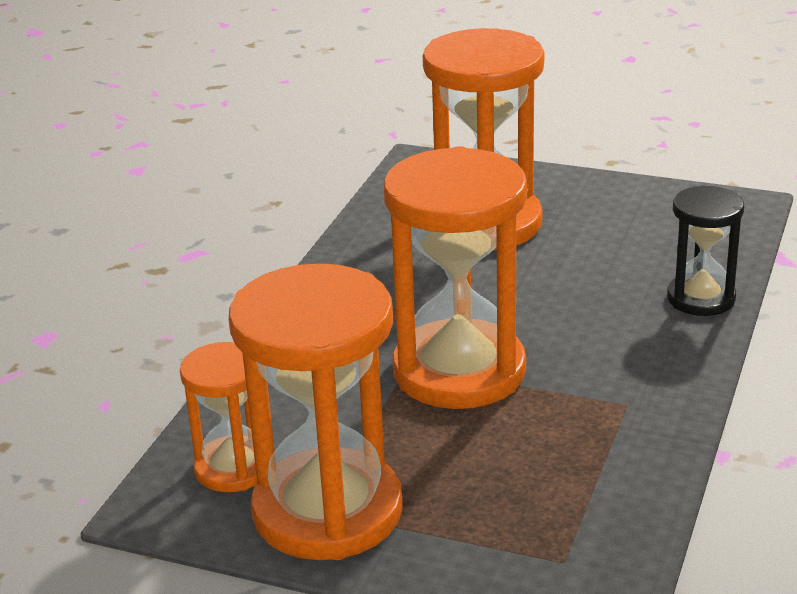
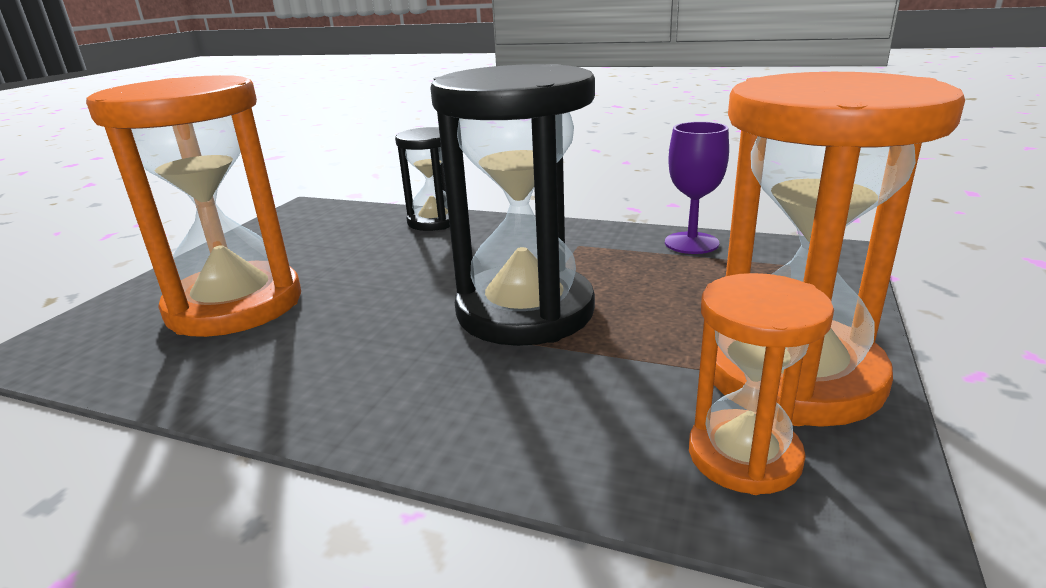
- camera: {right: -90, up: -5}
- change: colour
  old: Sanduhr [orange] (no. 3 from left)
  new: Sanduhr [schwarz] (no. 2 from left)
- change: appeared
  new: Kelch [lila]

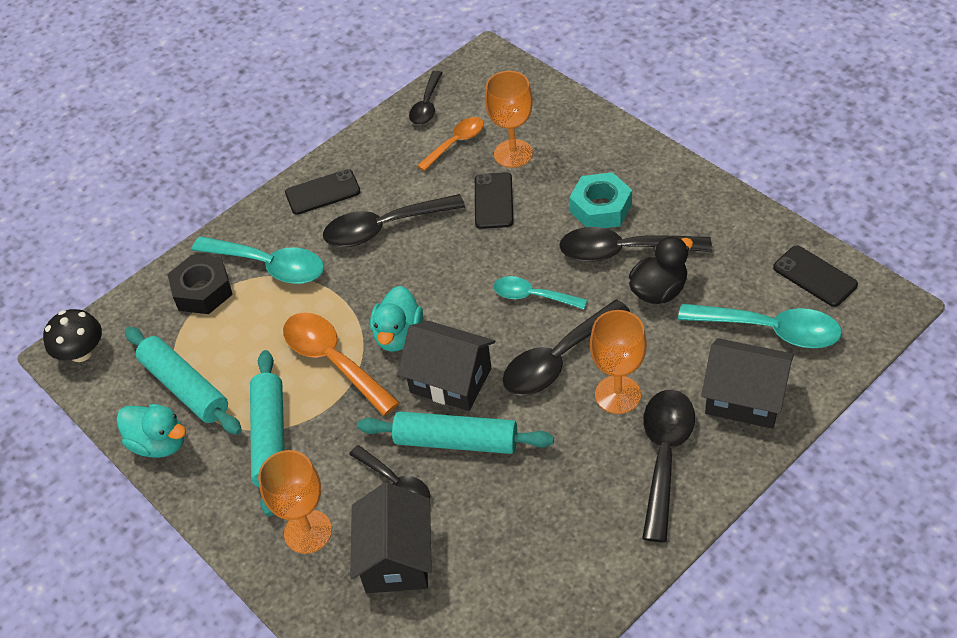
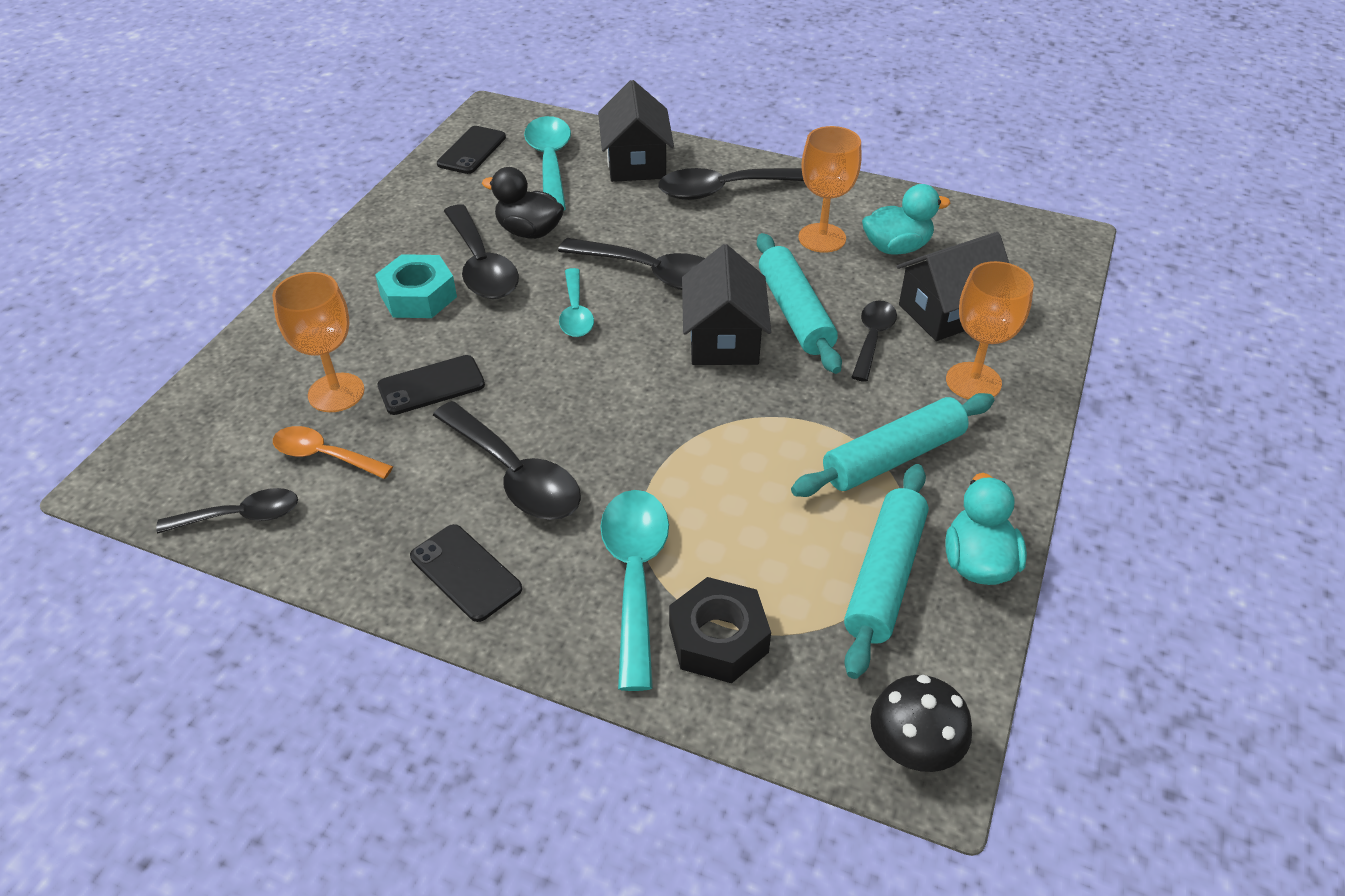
- camera: {right: -120, up: -5}
- change: relocated
  old: Kelch [orange] (no. 3 from left in the first image)
  new: Kelch [orange] (no. 2 from left)
- change: relocated
  old: Ente [türkis] (no. 2 from left in the first image)
  new: Ente [türkis] (no. 1 from left)
- change: missing
  old: Löffel [orange] (no. 1 from left)

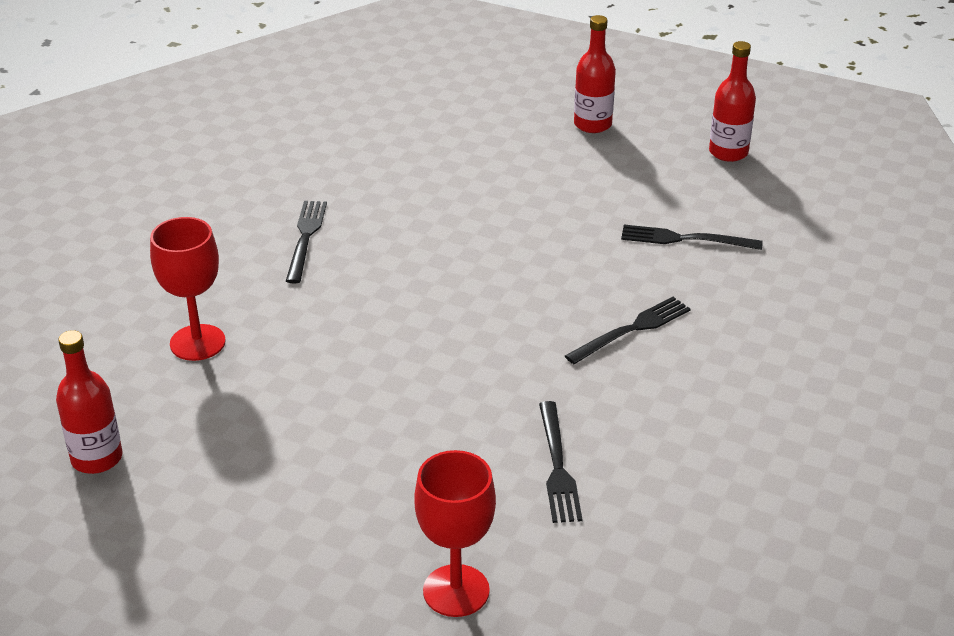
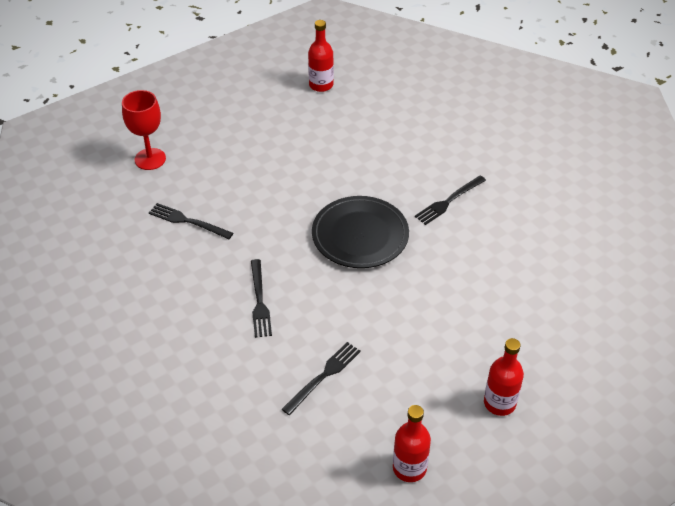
- camera: {right: 120, up: 10}
- change: appeared
  new: Teller [schwarz]
- change: spun
  old: Gabel [schwarz] (no. 1 from left in the first image)
  degrees: 105
- change: missing
  old: Kelch [rot] (no. 1 from left)

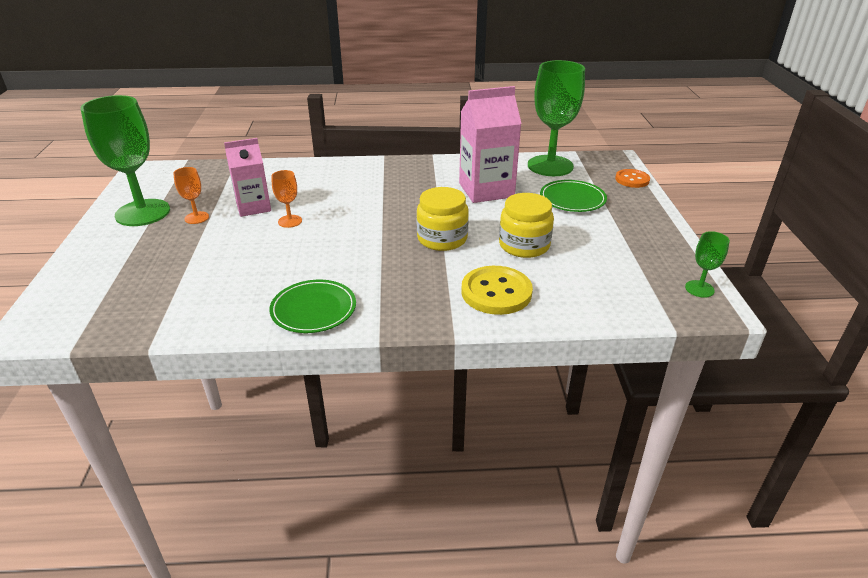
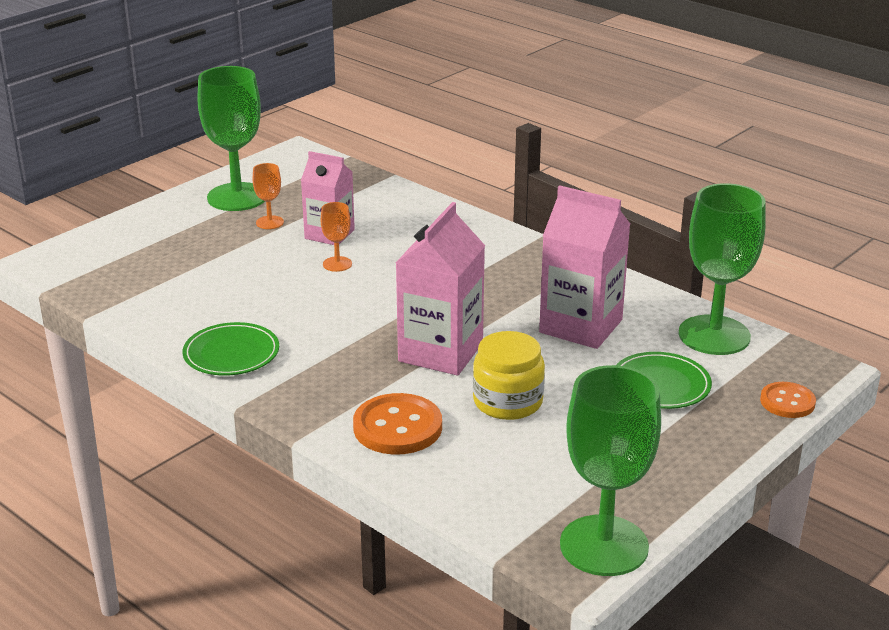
- camera: {right: 45, up: -5}
- change: colour
  old: Knopf [gelb]
  new: Knopf [orange] (no. 1 from left)
- change: exchanged
  old: Einmachglas [gelb] (no. 1 from left)
  new: Getränkekarton [rosa] (no. 2 from left)
- change: size
  old: Kelch [grün] (no. 3 from left in the first image)
  factor: 2.23

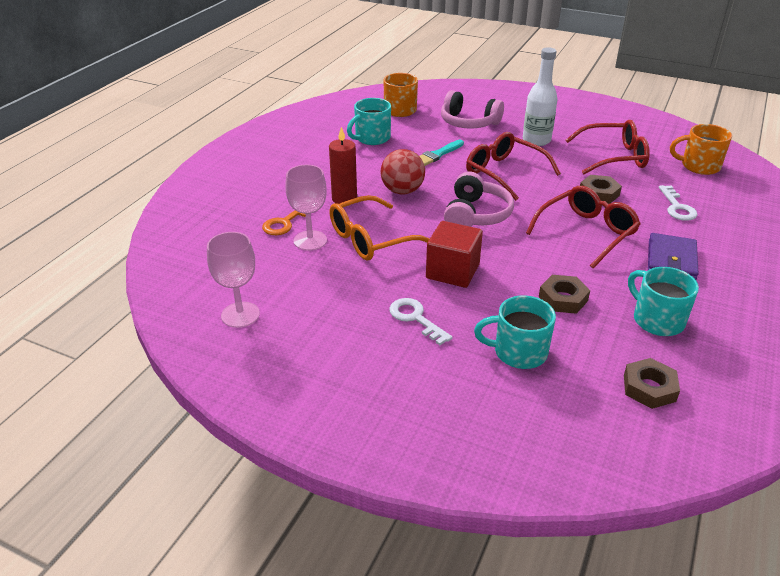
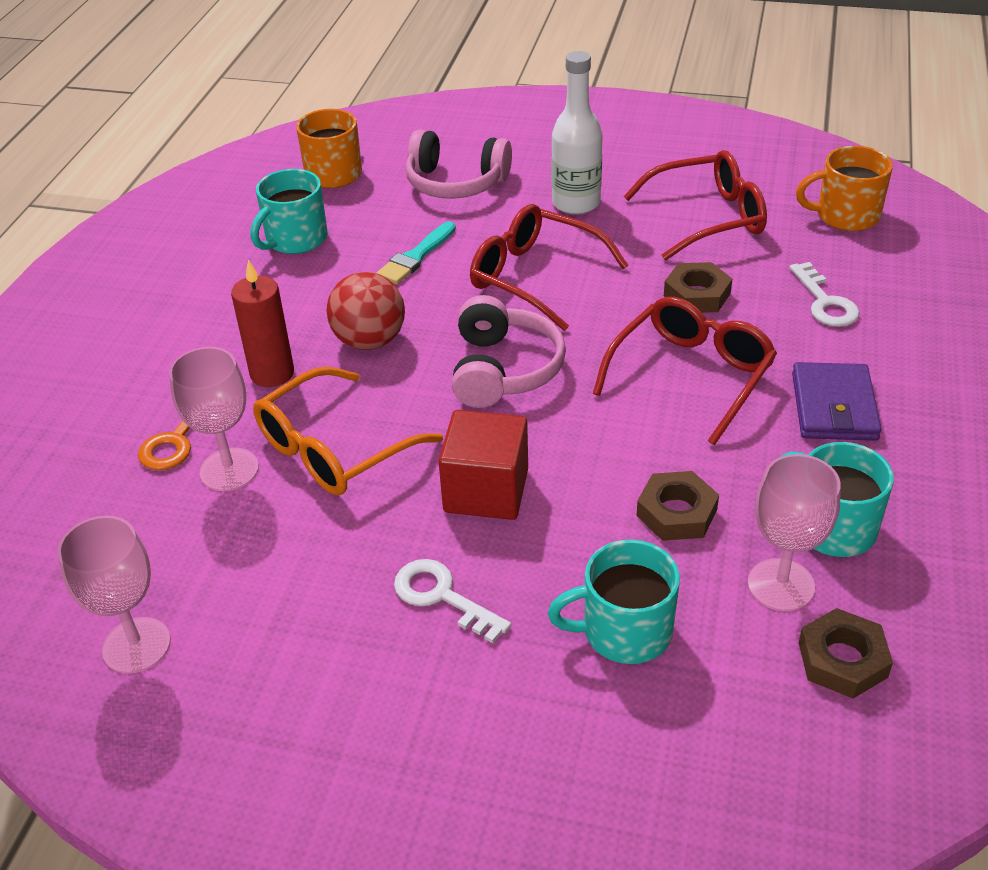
- camera: {right: -10, up: 5}
- change: appeared
  new: Kelch [rosa] (no. 3 from left)

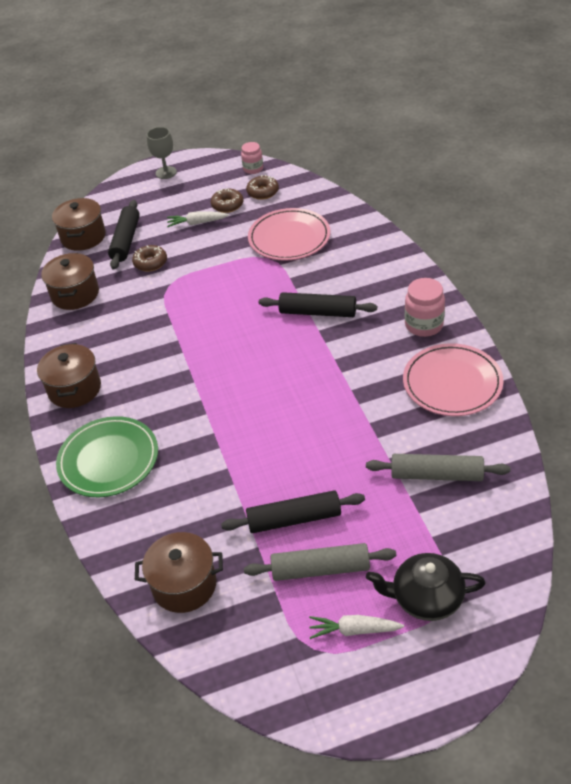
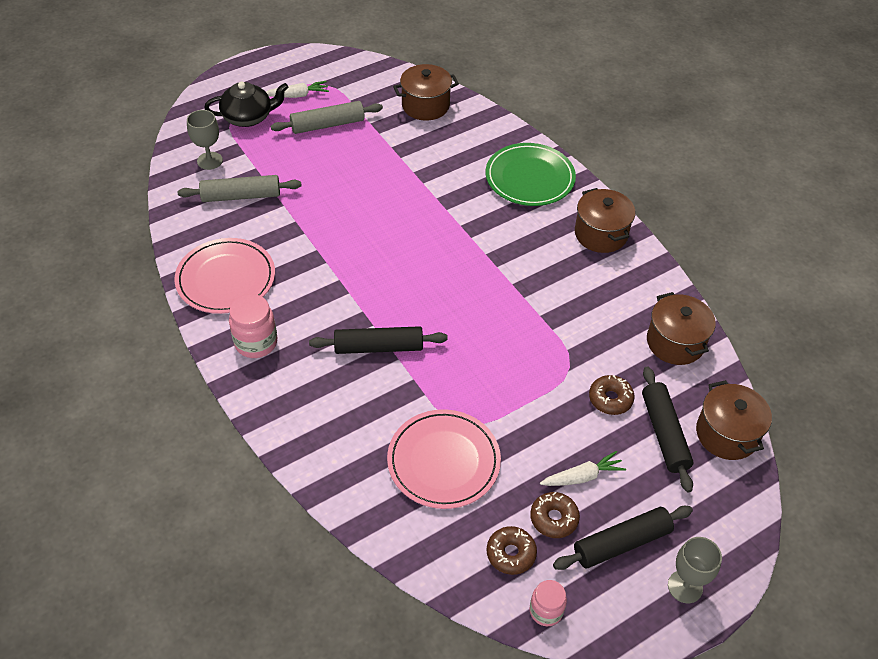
- camera: {right: 160, up: 5}
- change: appeared
  new: Kelch [grau] (no. 1 from left)
- change: relocated
  old: Nudelholz [schwarz] (no. 2 from left)

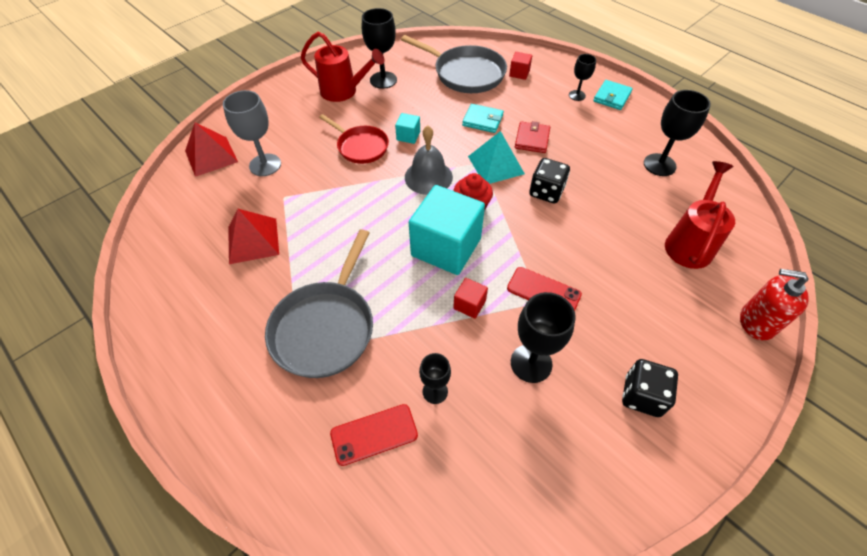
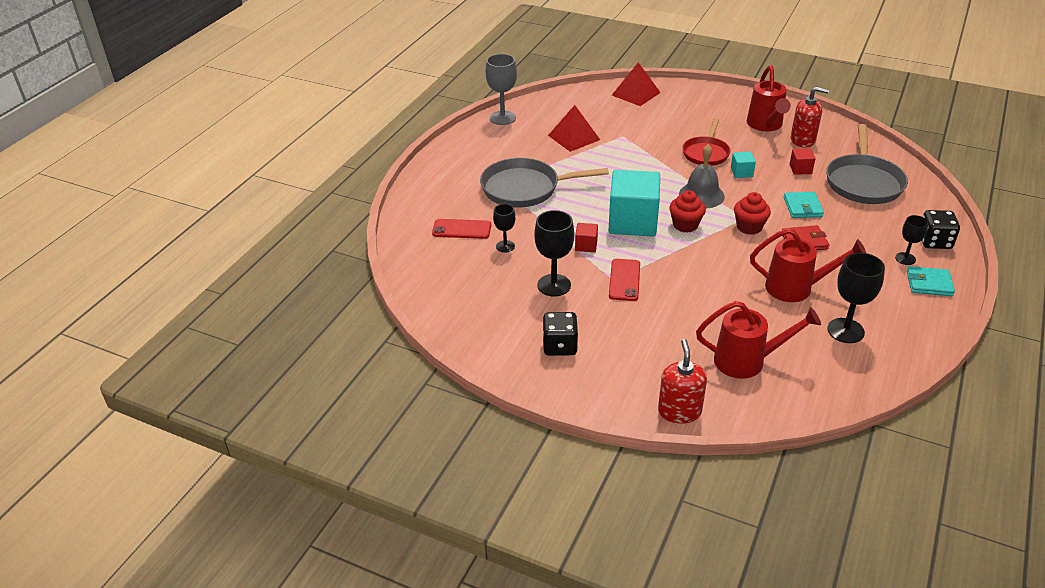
- camera: {right: 70, up: -15}
- change: spun
  old: Handy [rot] (no. 1 from left)
  degrees: -45
- change: relocated
  old: Kelch [grau]
- change: exchanged
  old: Pyramide [türkis]
  new: Muffin [rot] (no. 2 from left)
- change: appeared
  new: Gießkanne [rot] (no. 3 from left)
- change: relocated
  old: Kubus [rot] (no. 2 from left)
- change: exchanged
  old: Kelch [schwarz] (no. 1 from left)
  new: Seifenspender [rot] (no. 2 from left)
- change: relocated
  old: Spielwürfel [schwarz] (no. 1 from left in the first image)
  new: Spielwürfel [schwarz] (no. 2 from left)

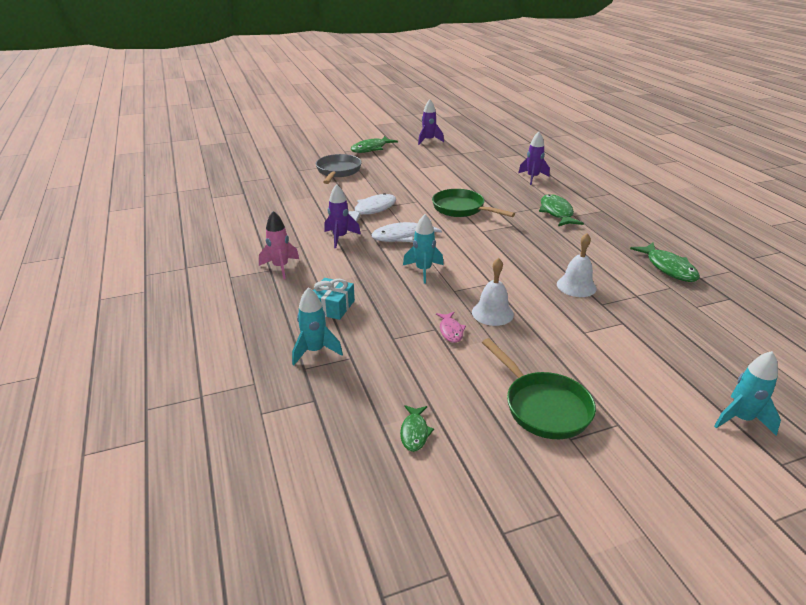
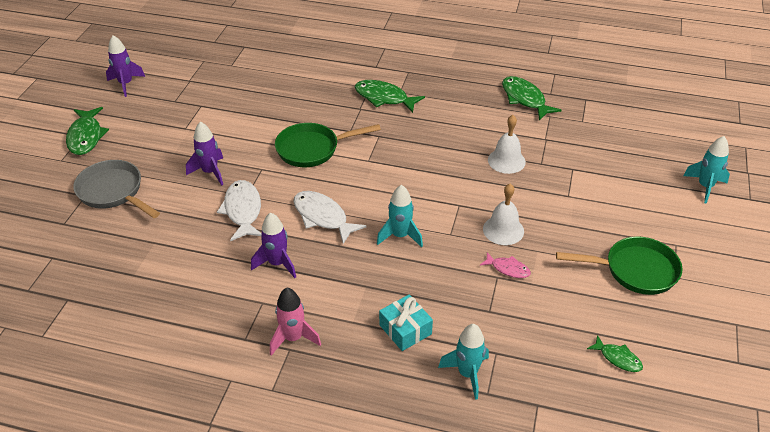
- camera: {right: -55, up: 10}
- change: relocated
  old: Rakete [lila] (no. 3 from left in the first image)
  new: Rakete [lila] (no. 2 from left)
- change: spun
  old: Fisch [weiß] (no. 2 from left)
  degrees: 120
- change: spun
  old: Fisch [grün] (no. 4 from left in the first image)
  degrees: -135

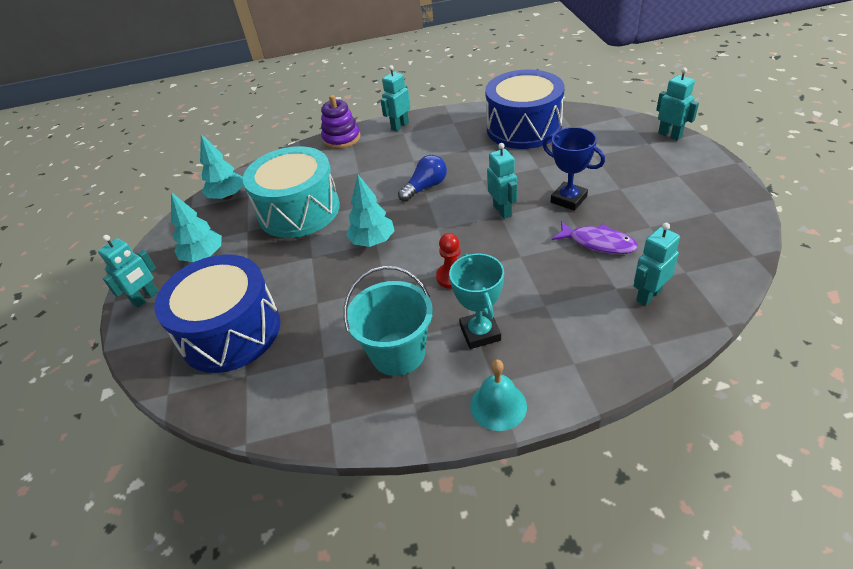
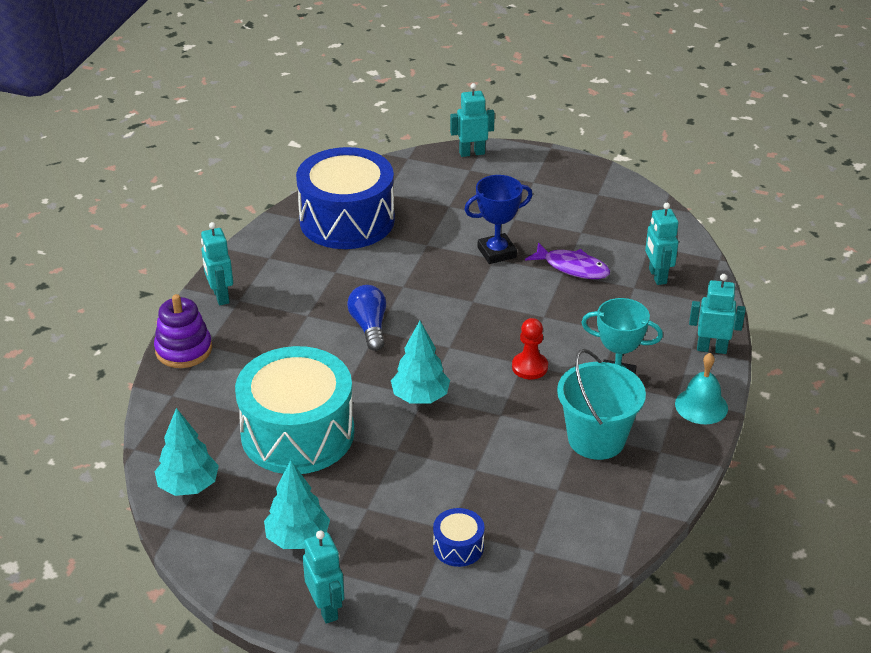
- camera: {right: -65, up: -5}
- change: size
  old: Trommel [blau] (no. 1 from left in the first image)
  factor: 0.41
- change: spun
  old: Fisch [lila]
  degrees: 60
- change: relocated
  old: Roboter [türkis] (no. 3 from left in the first image)
  new: Roboter [türkis] (no. 5 from left)

